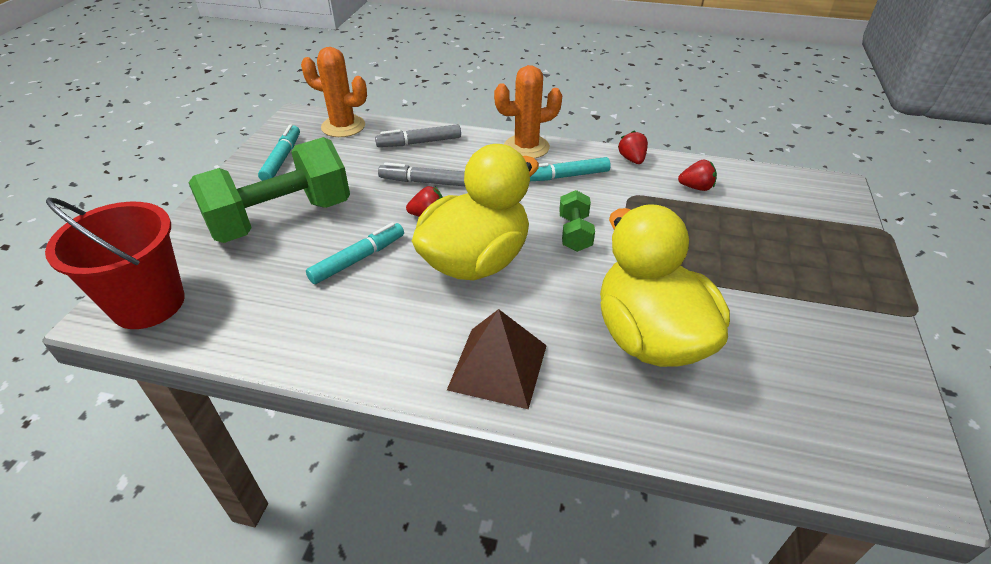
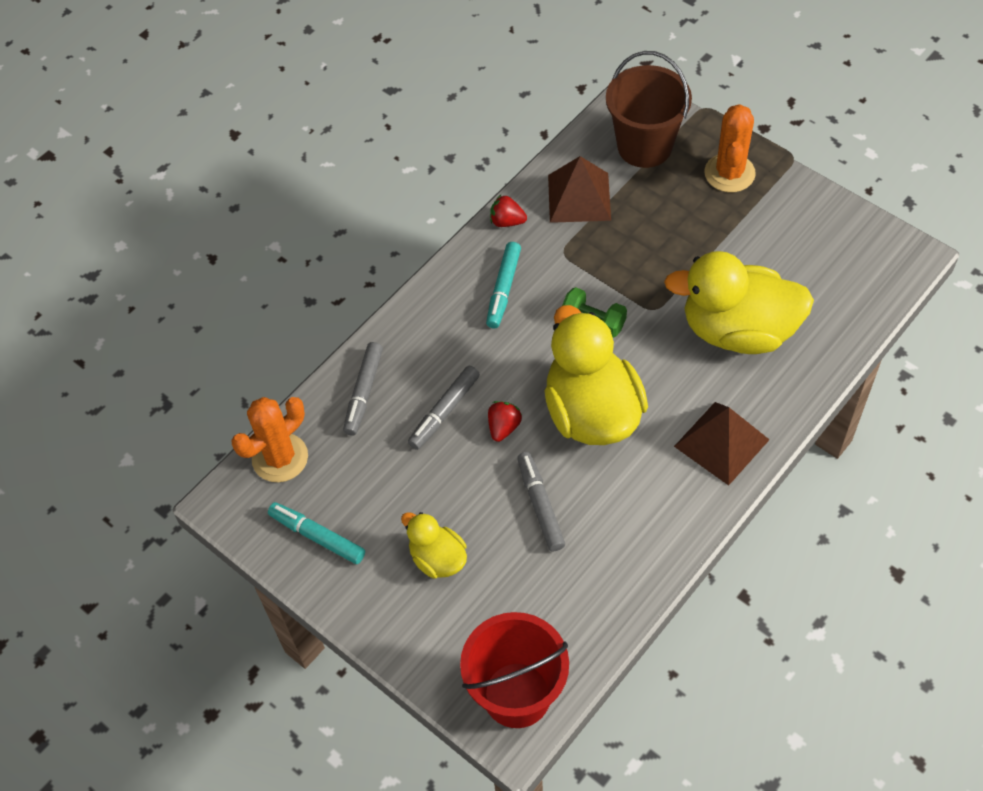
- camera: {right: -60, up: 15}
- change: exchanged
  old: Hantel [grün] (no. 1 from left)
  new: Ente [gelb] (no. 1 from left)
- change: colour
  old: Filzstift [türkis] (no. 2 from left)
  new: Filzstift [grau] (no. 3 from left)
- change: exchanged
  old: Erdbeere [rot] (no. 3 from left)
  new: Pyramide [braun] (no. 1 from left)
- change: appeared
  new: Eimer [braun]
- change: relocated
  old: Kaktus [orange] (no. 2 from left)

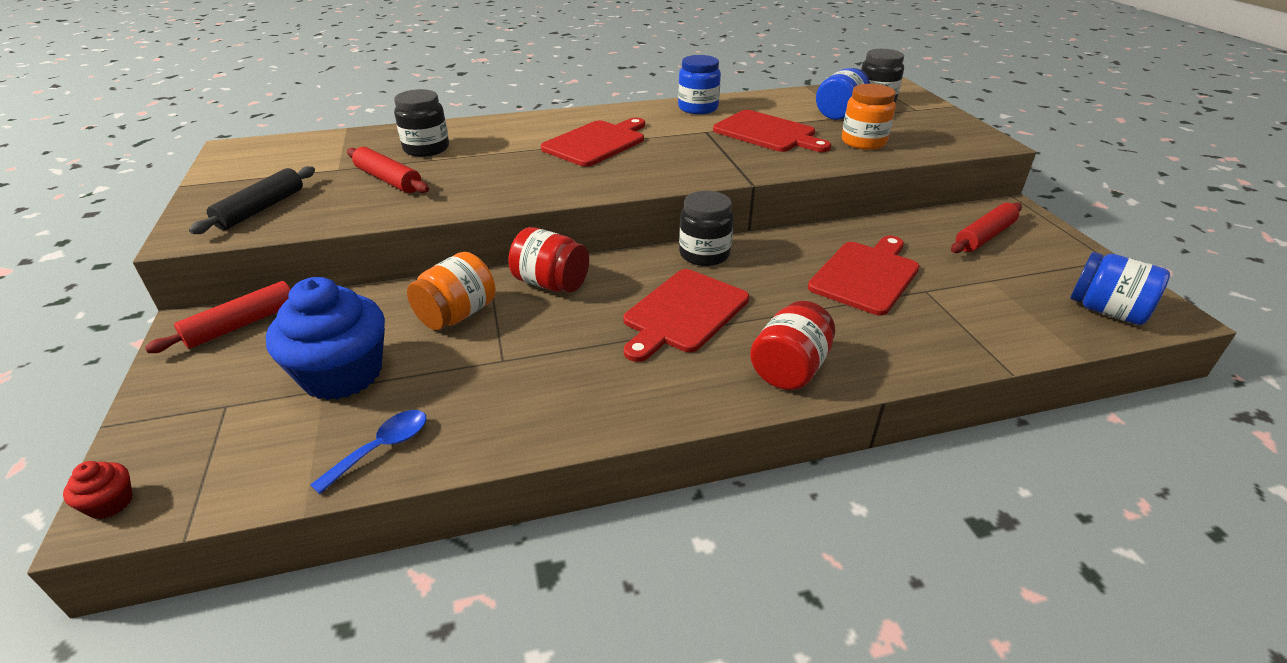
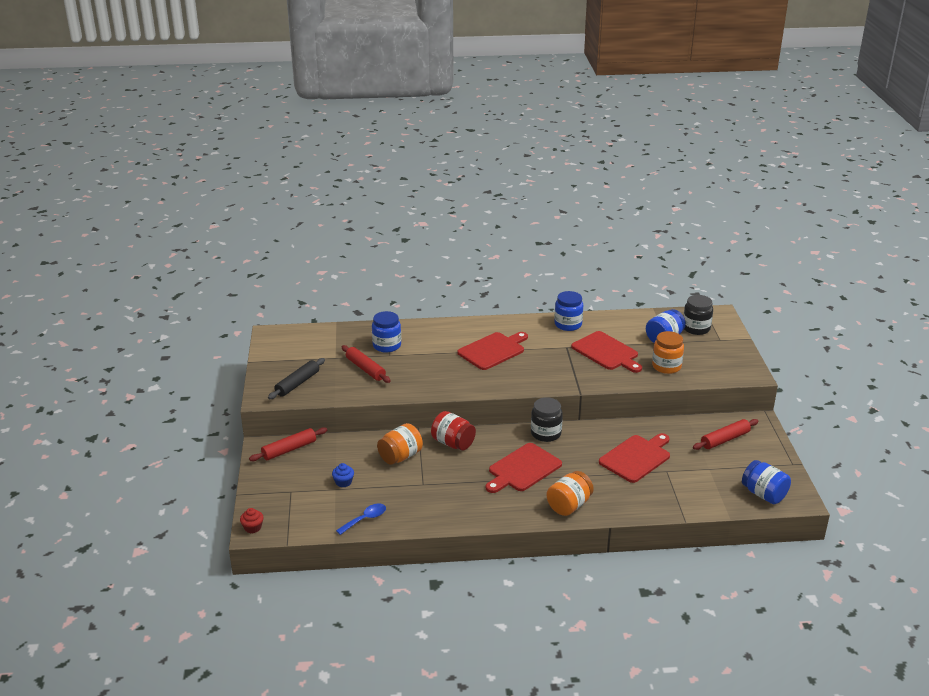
- camera: {right: 10, up: -5}
- change: size
  old: Muffin [blau]
  factor: 0.41
- change: colour
  old: Einmachglas [schwarz] (no. 1 from left)
  new: Einmachglas [blau] (no. 1 from left)
- change: colour
  old: Einmachglas [rot] (no. 2 from left)
  new: Einmachglas [orange] (no. 2 from left)

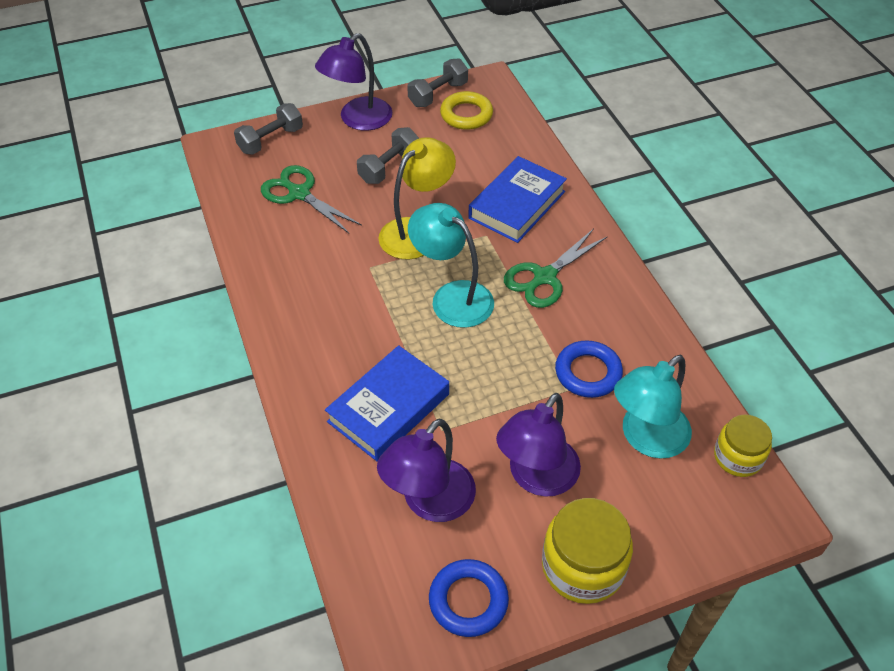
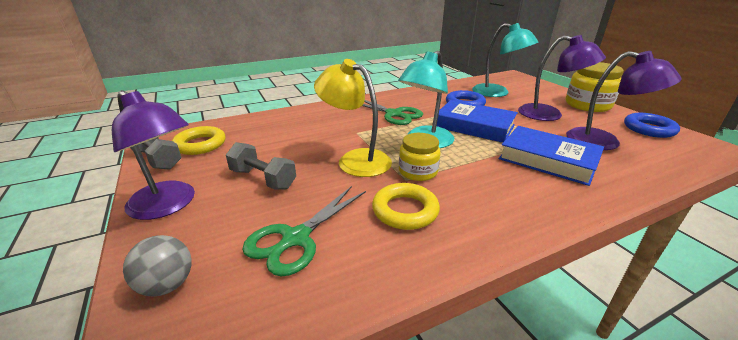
- camera: {right: -95, up: -20}
- change: exchanged
  old: Hantel [grau] (no. 1 from left)
  new: Ball [grau]
- change: appeared
  new: Ring [gelb] (no. 2 from left)
- change: relocated
  old: Einmachglas [gelb] (no. 2 from left in the first image)
  new: Einmachglas [gelb] (no. 1 from left)
- change: relocated
  old: Buch [blau] (no. 2 from left in the first image)
  new: Buch [blau] (no. 1 from left)

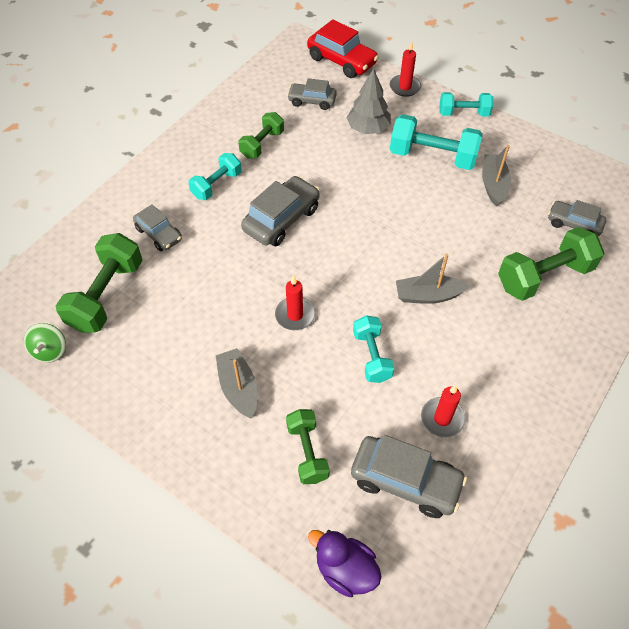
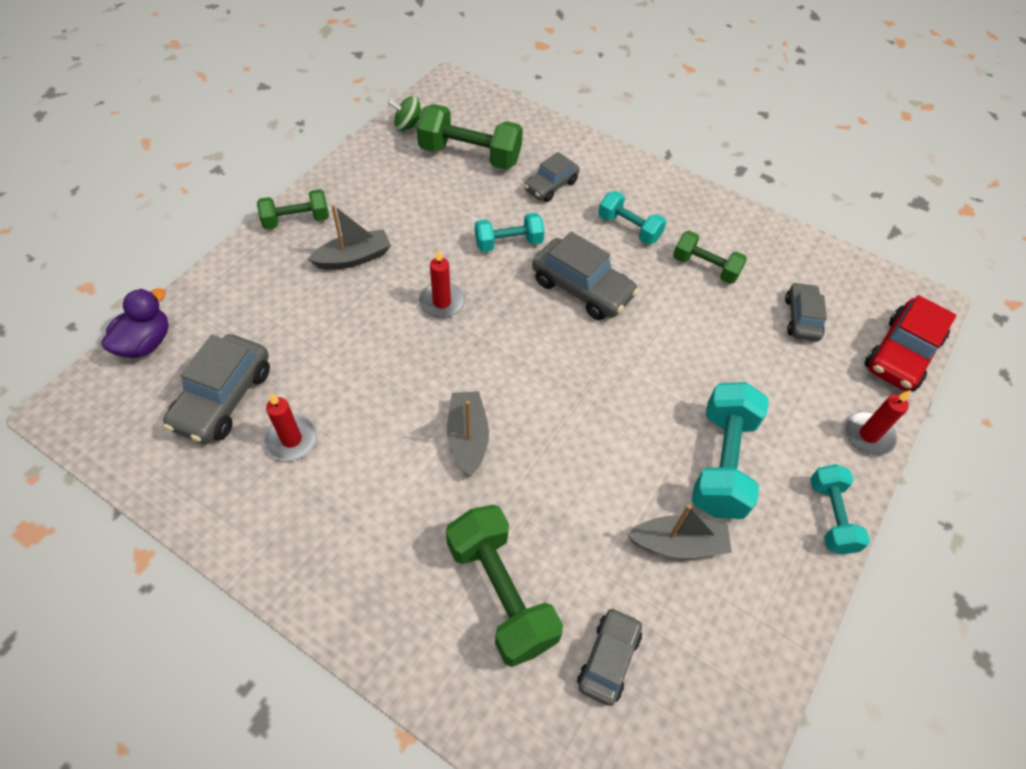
- camera: {right: 85, up: 0}
- change: relocated
  old: Hantel [grün] (no. 3 from left in the first image)
  new: Hantel [grün] (no. 1 from left)
- change: relocated
  old: Hantel [türkis] (no. 2 from left in the first image)
  new: Hantel [türkis] (no. 1 from left)
- change: missing
  old: Baum [grau]

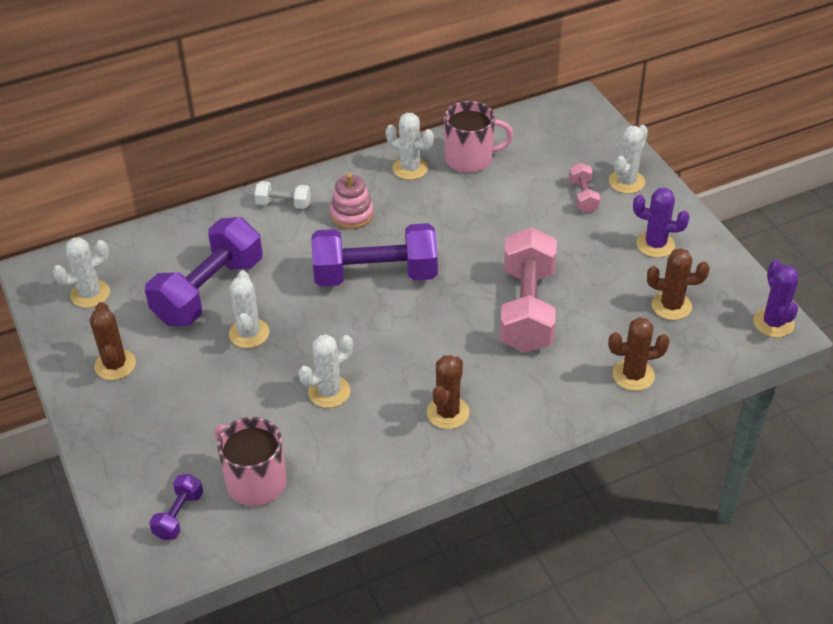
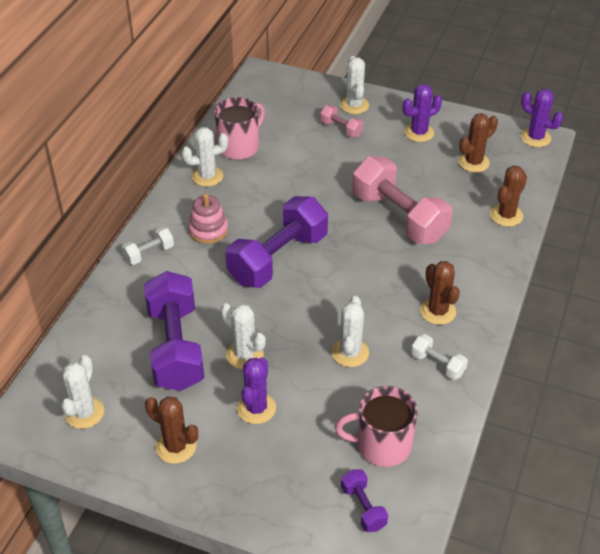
- camera: {right: -45, up: 0}
- change: appeared
  new: Kaktus [lila] (no. 1 from left)
- change: appeared
  new: Hantel [weiß] (no. 2 from left)

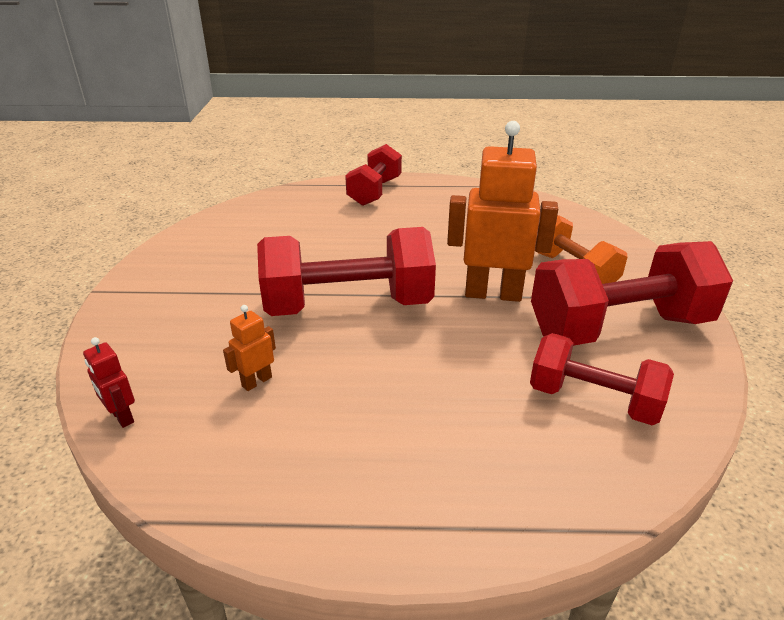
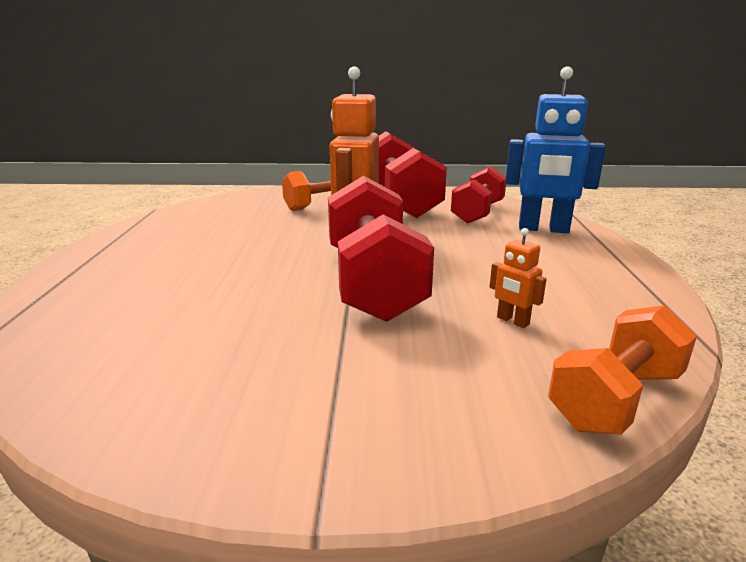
- camera: {right: -90, up: -10}
- change: appeared
  new: Roboter [blau]
- change: exchanged
  old: Roboter [rot]
  new: Hantel [orange] (no. 2 from left)
- change: missing
  old: Hantel [rot] (no. 2 from left)

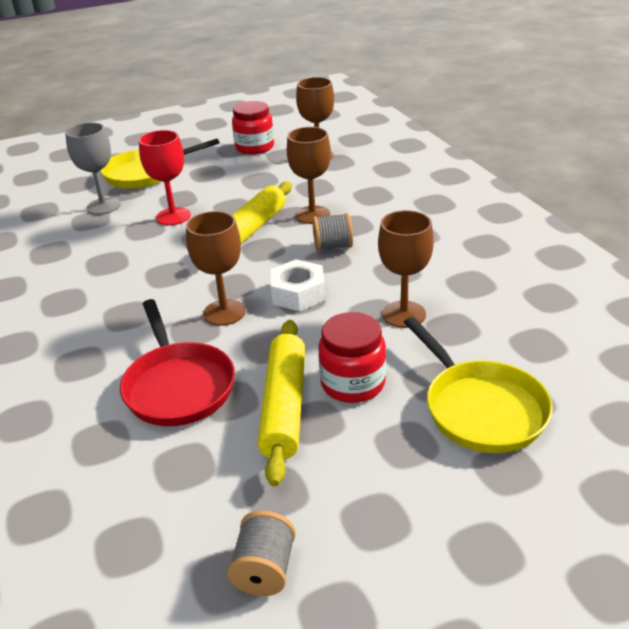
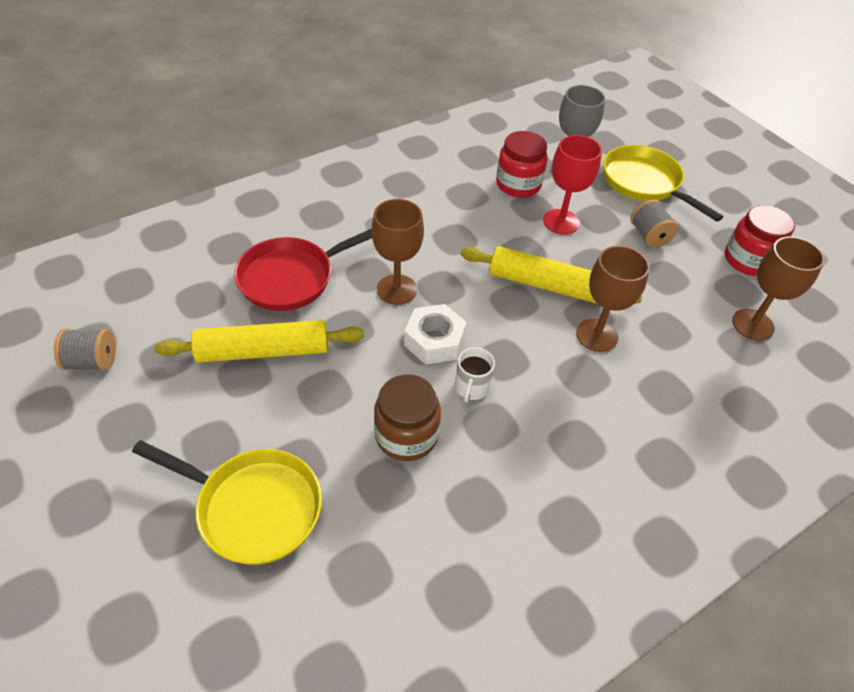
- camera: {right: 75, up: 15}
- change: spun
  old: Pfanne [gelb] (no. 2 from left in the first image)
  degrees: -120
- change: exchanged
  old: Kelch [braun] (no. 4 from left)
  new: Einmachglas [braun]
- change: appeared
  new: Tasse [weiß]
- change: relocated
  old: Einmachglas [rot] (no. 2 from left in the first image)
  new: Einmachglas [rot] (no. 1 from left)
- change: relocated
  old: Garnrolle [grau] (no. 2 from left)

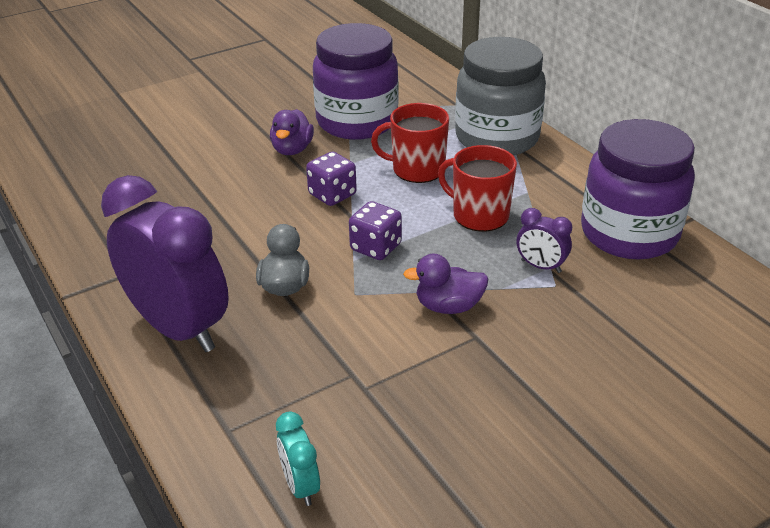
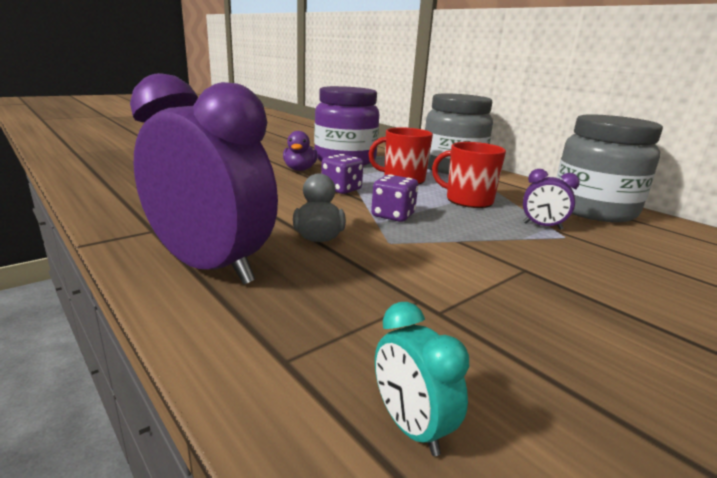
- camera: {right: -10, up: -15}
- change: colour
  old: Einmachglas [lila] (no. 2 from left)
  new: Einmachglas [grau] (no. 2 from left)
- change: missing
  old: Ente [lila] (no. 2 from left)

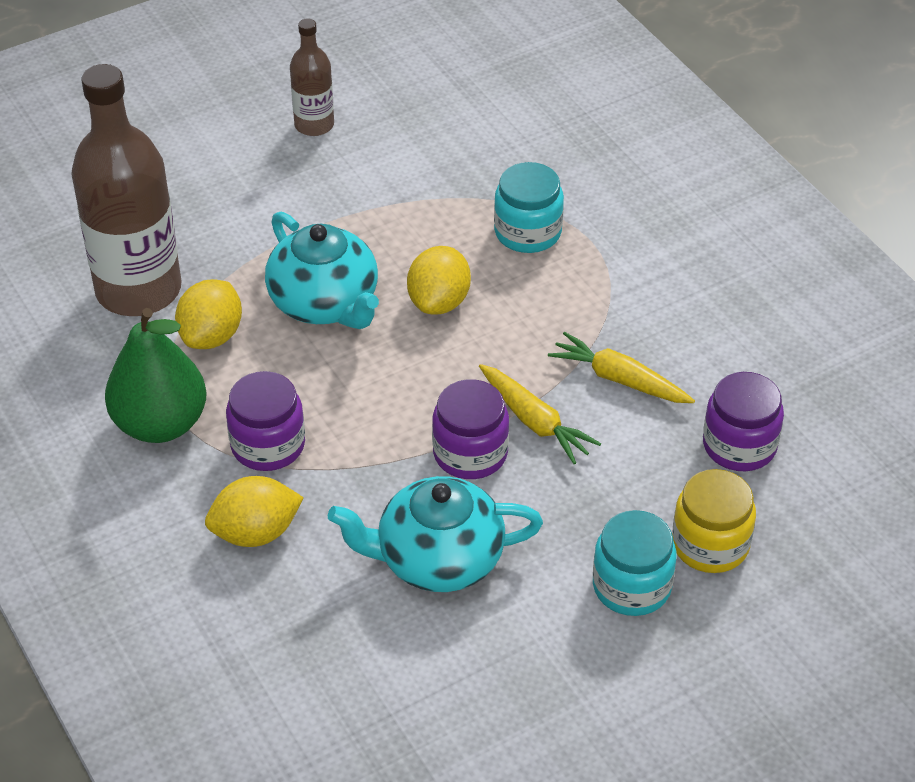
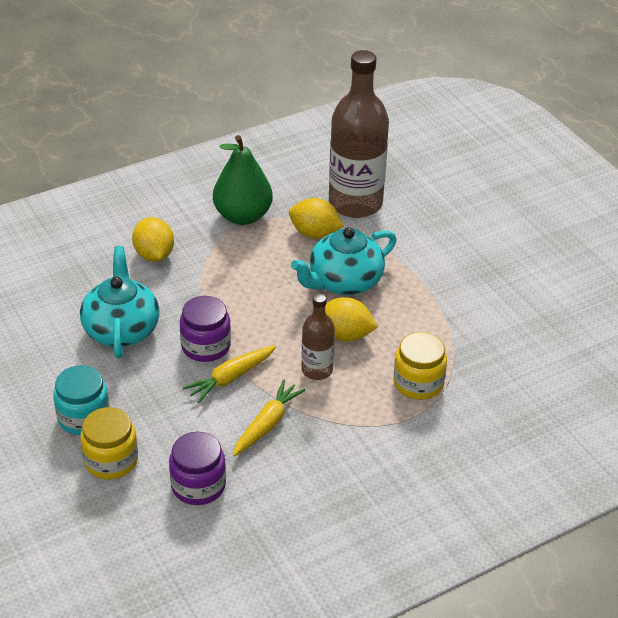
- camera: {right: 90, up: -5}
- change: relocated
  old: Flasche [braun] (no. 2 from left in the first image)
  new: Flasche [braun] (no. 1 from left)
- change: colour
  old: Einmachglas [türkis] (no. 1 from left)
  new: Einmachglas [gelb] (no. 2 from left)
- change: missing
  old: Einmachglas [lila] (no. 1 from left)

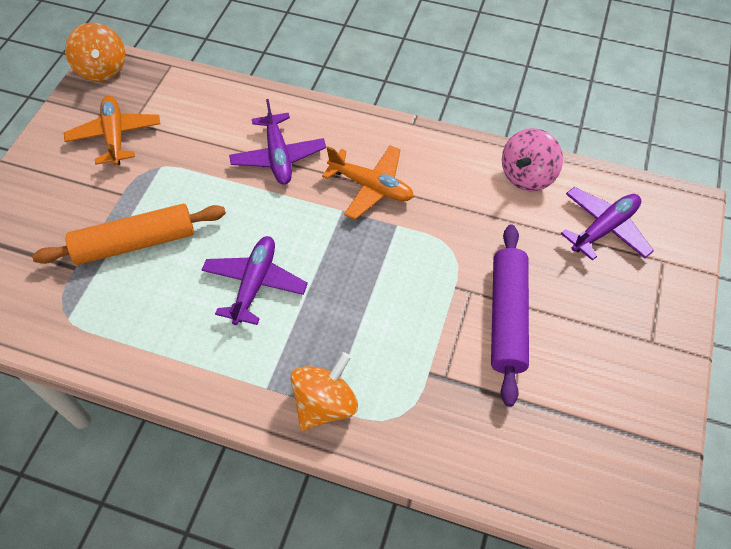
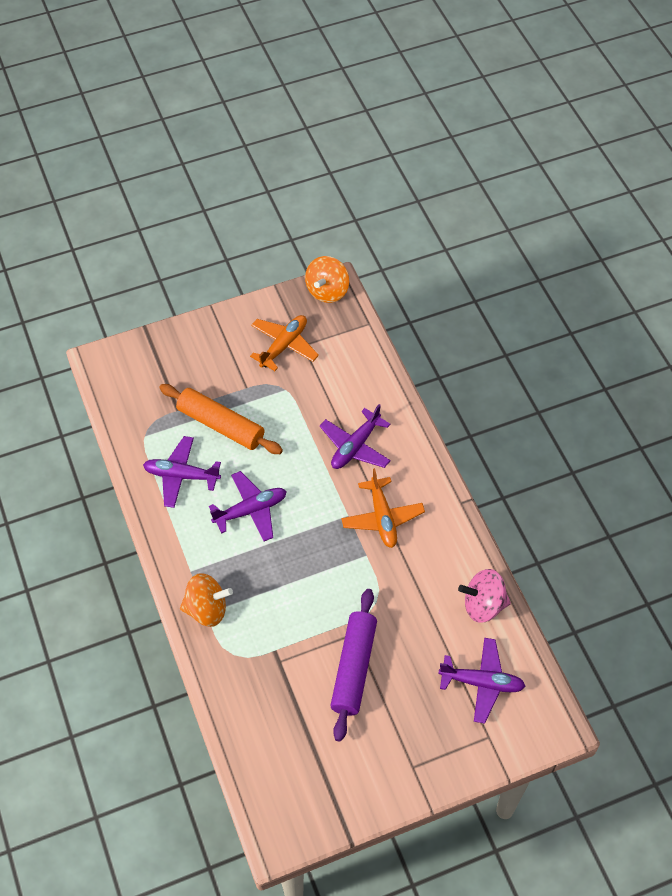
- camera: {right: 50, up: 0}
- change: appeared
  new: Flugzeug [lila] (no. 1 from left)
- change: spun
  old: Nudelholz [lila]
  degrees: -45

